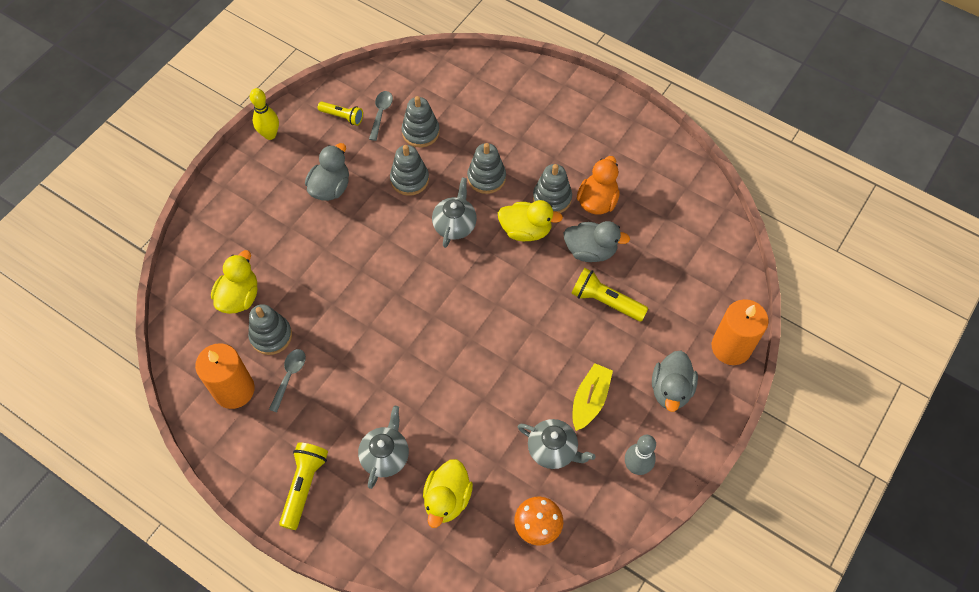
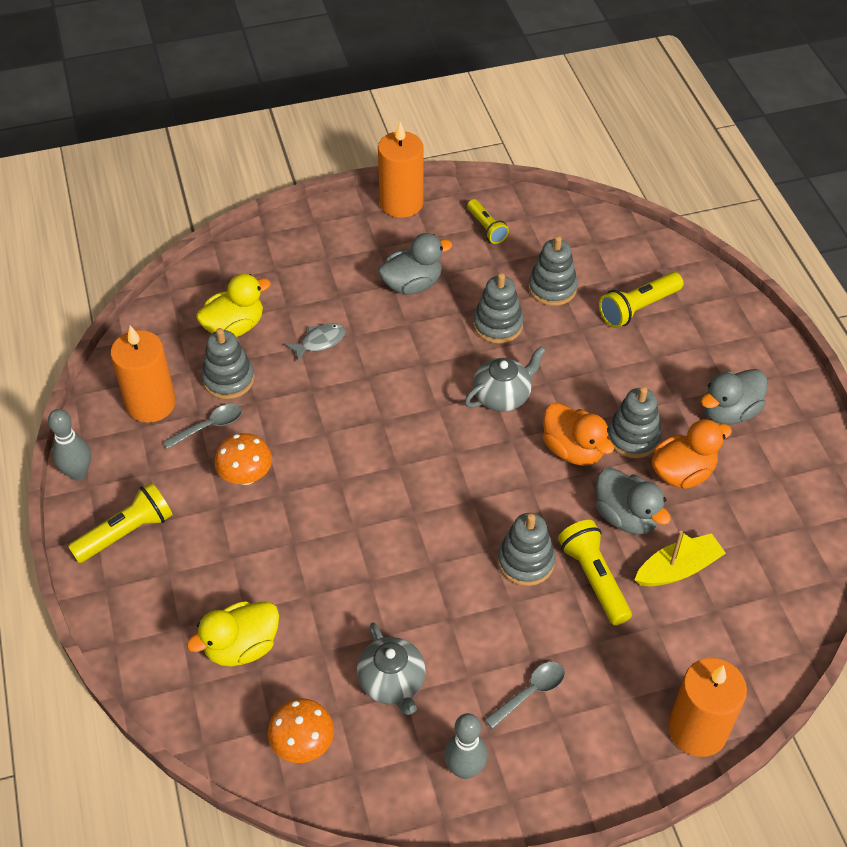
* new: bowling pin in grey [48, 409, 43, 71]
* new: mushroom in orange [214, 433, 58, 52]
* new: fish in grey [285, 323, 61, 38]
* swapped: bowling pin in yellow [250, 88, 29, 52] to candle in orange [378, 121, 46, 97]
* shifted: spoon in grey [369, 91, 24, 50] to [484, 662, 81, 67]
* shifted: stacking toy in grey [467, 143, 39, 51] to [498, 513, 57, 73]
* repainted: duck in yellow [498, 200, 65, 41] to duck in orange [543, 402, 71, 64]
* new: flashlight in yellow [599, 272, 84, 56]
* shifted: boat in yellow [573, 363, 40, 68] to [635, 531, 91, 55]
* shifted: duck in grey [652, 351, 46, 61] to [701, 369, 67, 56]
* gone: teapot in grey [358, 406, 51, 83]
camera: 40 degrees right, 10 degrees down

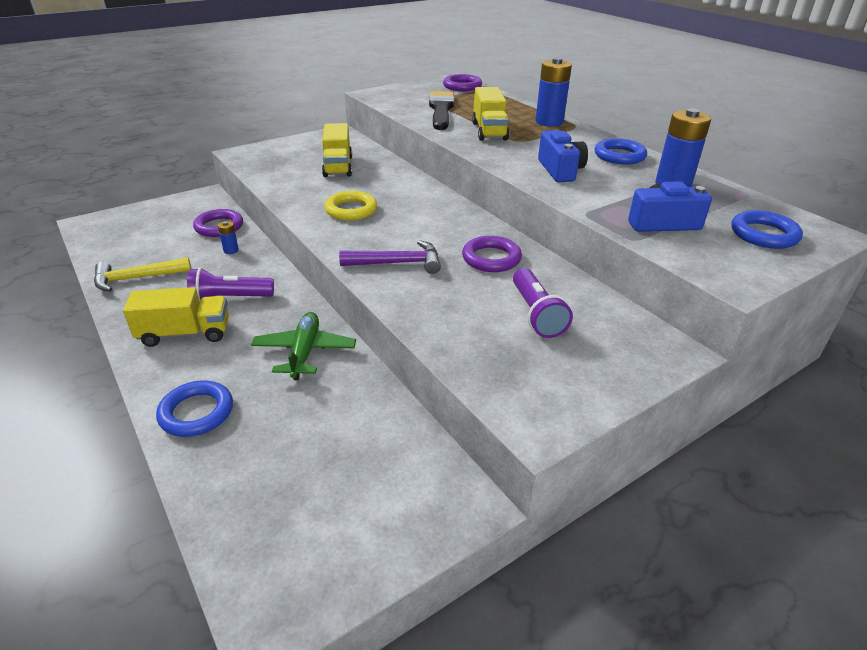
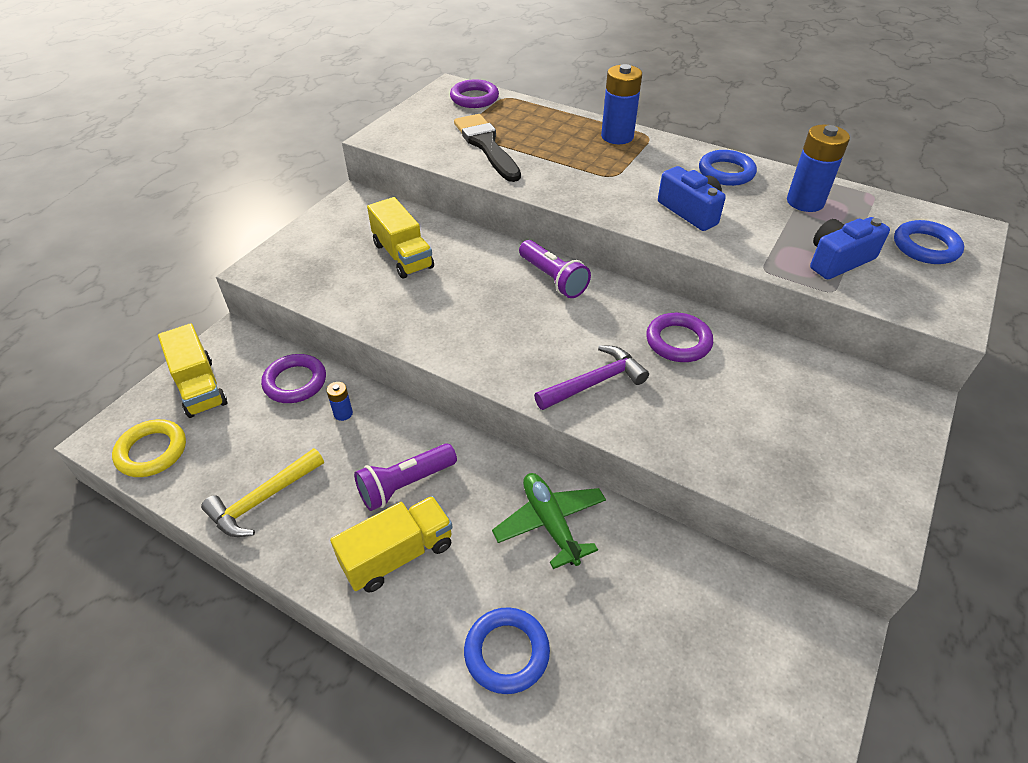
* shifted: ring in yellow [324, 191, 53, 30] to [112, 419, 74, 58]
* shifted: truck in yellow [472, 87, 37, 54] to [158, 323, 69, 95]
* shifted: flashlight in purple [513, 268, 60, 70] to [519, 240, 72, 58]
camera: 25 degrees left, 10 degrees up

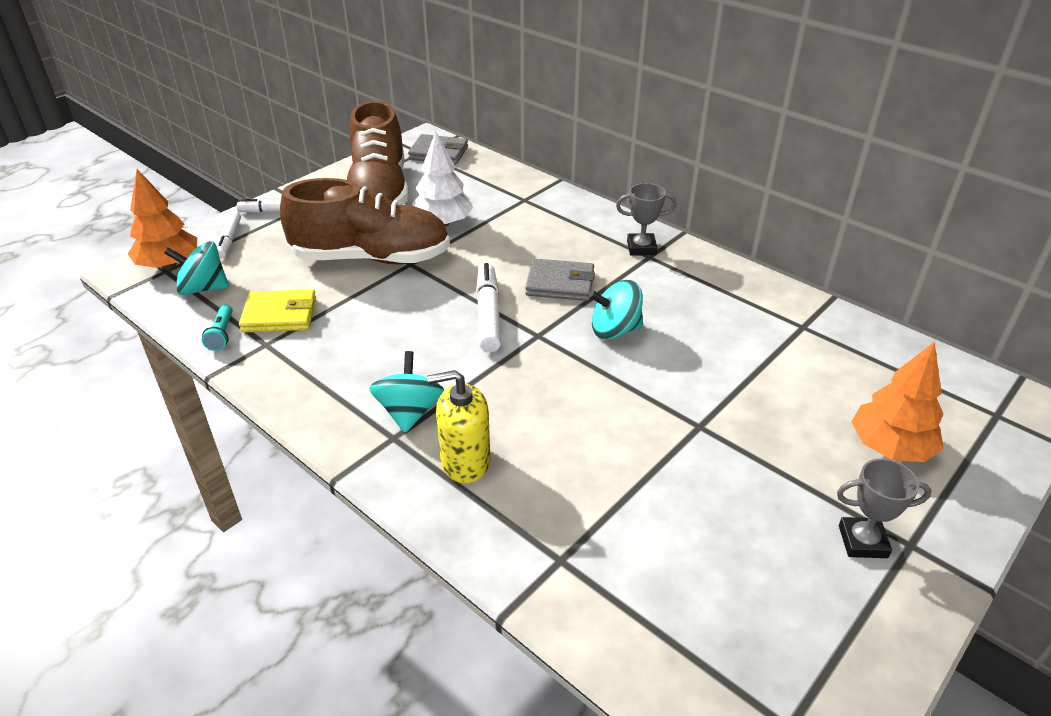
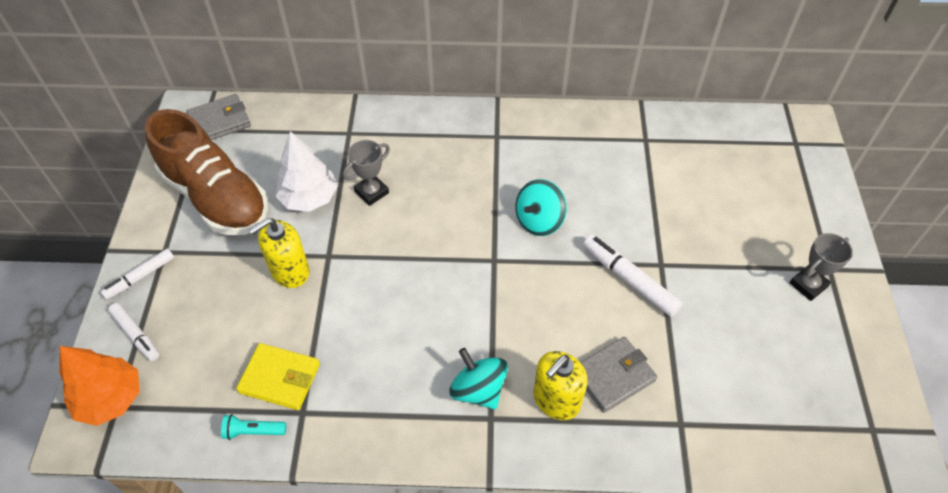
* rotated: flashlight in turquoise [202, 304, 31, 47] = [221, 414, 65, 26] 135 degrees clockwise
* rotated: wallet in yellow [239, 289, 77, 44] = [236, 343, 84, 67] 60 degrees clockwise
* swapped: shoe in brown [280, 178, 170, 86] to soap dispenser in yellow [249, 218, 61, 70]
* shifted: trophy in grey [616, 183, 61, 72] to [343, 140, 47, 66]
* shifted: wallet in grey [525, 258, 70, 43] to [580, 337, 77, 76]
* shifted: marker in white [476, 263, 25, 90] to [583, 235, 100, 82]
* gone: spinning top in turquoise [164, 241, 65, 54]
* gone: tree in orange [851, 341, 93, 121]
camera: 40 degrees left, 15 degrees up

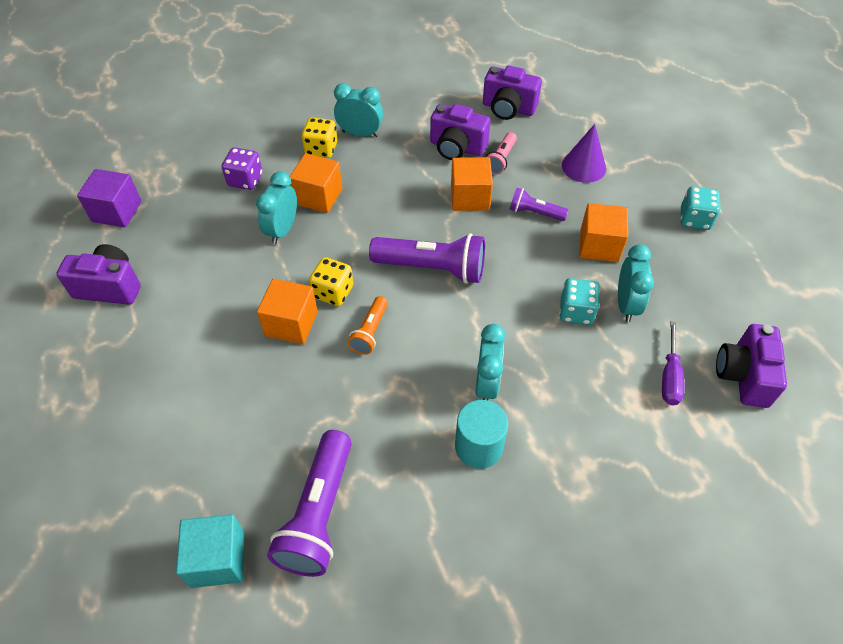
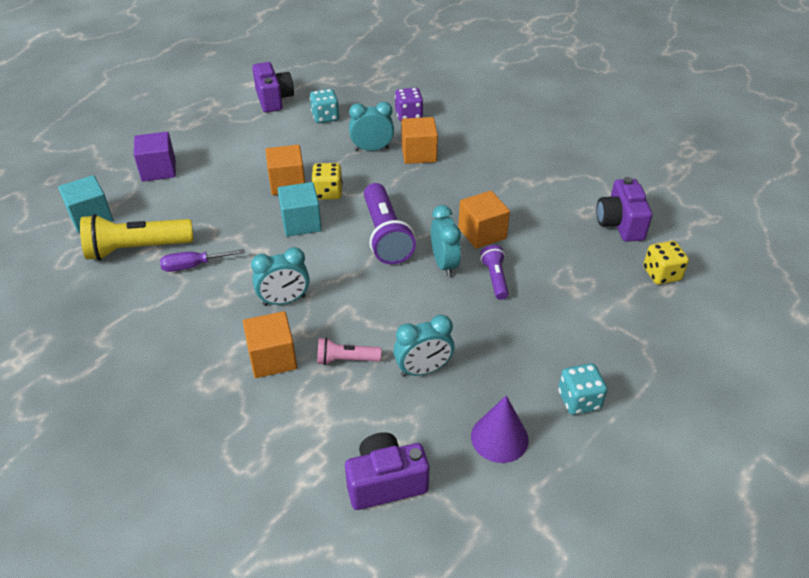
* repainted: flashlight in purple [267, 430, 85, 147] to flashlight in yellow [80, 214, 114, 46]
* shifted: cube in purple [77, 169, 65, 59] to [134, 132, 42, 50]
* shifted: screwdriver in purple [662, 321, 23, 84] to [160, 249, 85, 23]
* shifted: cube in orange [580, 203, 48, 59] to [243, 311, 54, 67]
* swapped: flashlight in orange [347, 296, 41, 59] to cube in turquoise [278, 182, 44, 55]
* shifted: dice in turquoise [559, 278, 41, 47] to [310, 89, 29, 34]
* shifted: flashlight in pink [486, 132, 31, 42] to [317, 337, 65, 28]
* shifted: clock in turquoise [334, 83, 49, 54] to [431, 205, 30, 72]
* shifted: cone in purple [562, 124, 44, 59] to [471, 396, 58, 67]
* shifted: dice in yellow [302, 117, 35, 41] to [643, 241, 46, 44]
* gone: camera in purple [430, 104, 60, 56]
* gone: cylinder in turquoise [455, 400, 53, 69]
camera: 65 degrees right, 10 degrees down

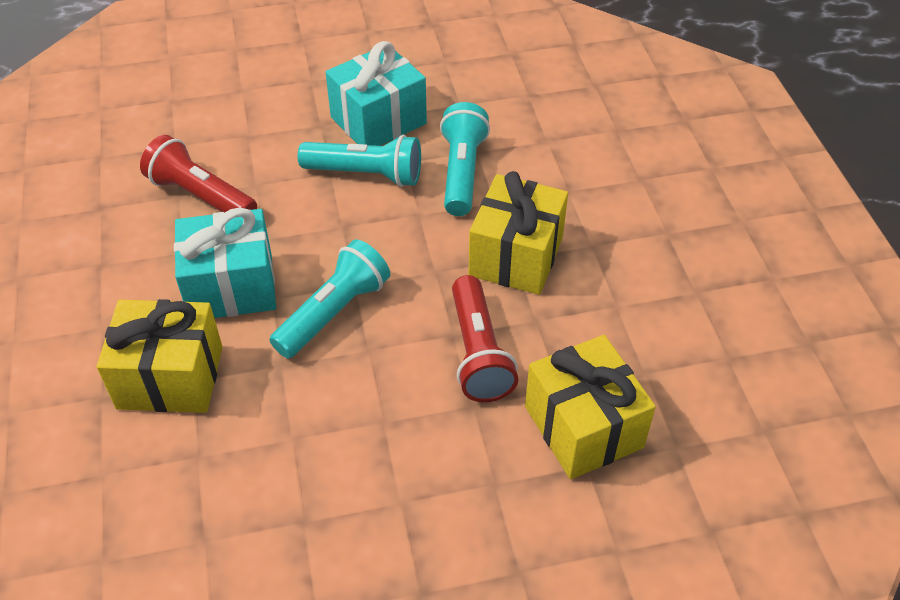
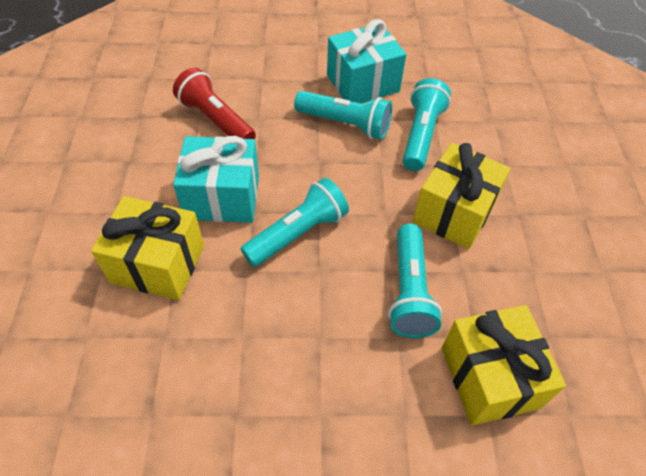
* repainted: flashlight in red [452, 275, 66, 127] to flashlight in turquoise [388, 224, 54, 114]
camera: 10 degrees right, 5 degrees up

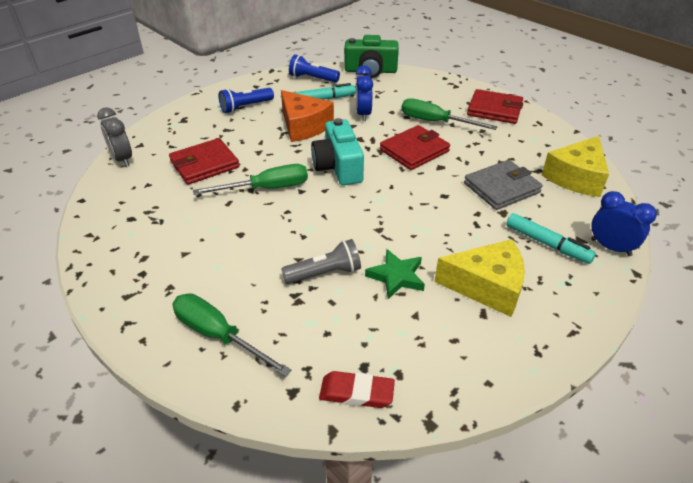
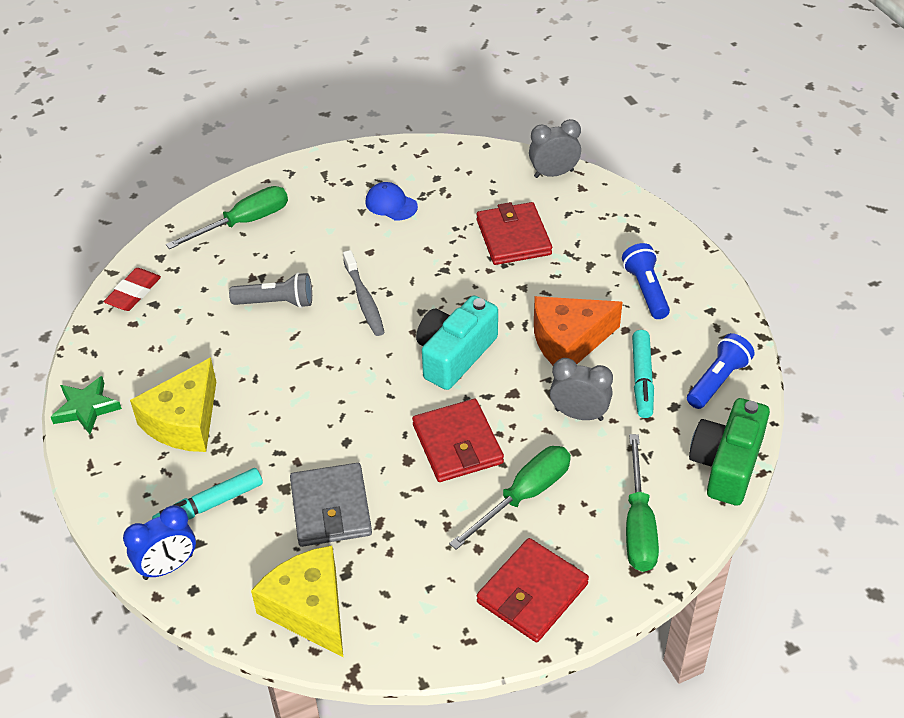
* shifted: star in green [365, 249, 60, 50] to [51, 376, 71, 58]
* rotated: flashlight in grey [281, 239, 80, 45] = [229, 272, 83, 36] 90 degrees counterclockwise
* new: toothbrush in grey [343, 250, 42, 86]
* new: cap in blue [366, 182, 52, 38]
* rotated: camera in turquoise [311, 118, 53, 67] = [416, 296, 82, 94] 60 degrees counterclockwise
* repainted: clock in blue [356, 65, 17, 56] to clock in grey [550, 358, 63, 63]
* shifted: screwdriver in green [193, 164, 115, 31] to [626, 434, 33, 138]
camera: 110 degrees right, 5 degrees up

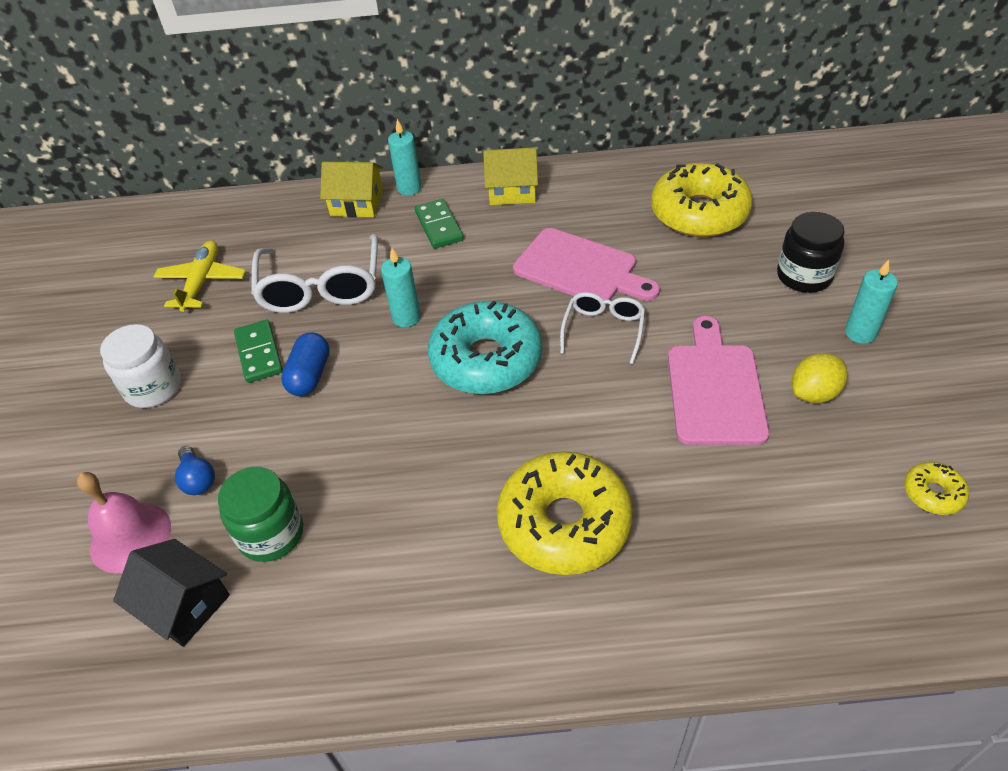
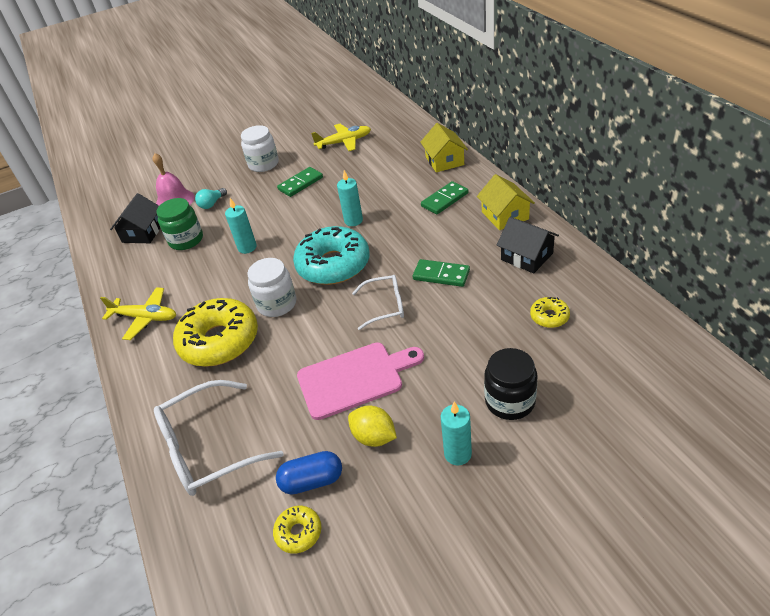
* new: plane in yellow [100, 287, 76, 53]
* shifted: glasses in white [251, 234, 127, 79] to [154, 380, 130, 116]
* repainted: light bulb in blue [175, 446, 40, 49] to light bulb in turquoise [195, 188, 32, 21]
* shifted: candle in turquoise [388, 119, 34, 77] to [225, 198, 32, 56]
* new: jar in white [247, 258, 49, 59]
* shifted: capsule in blue [281, 333, 49, 63] to [276, 451, 66, 44]
* swapped: cutting board in pink [513, 228, 147, 73] to domino in green [413, 259, 57, 28]
* new: house in black [497, 217, 62, 57]
* scaled: donut in yellow [651, 163, 102, 74] = [530, 297, 40, 31] x0.44
camera: 70 degrees right, 5 degrees down

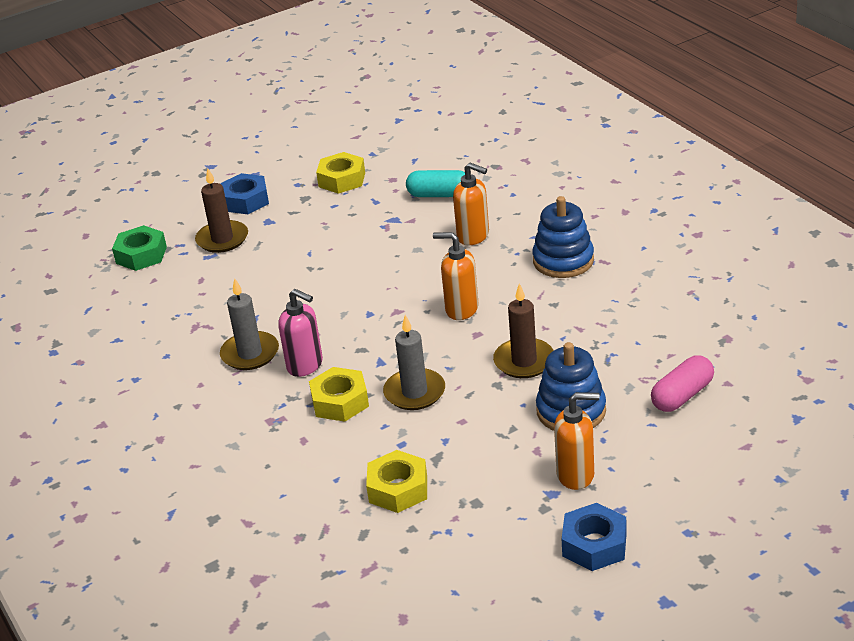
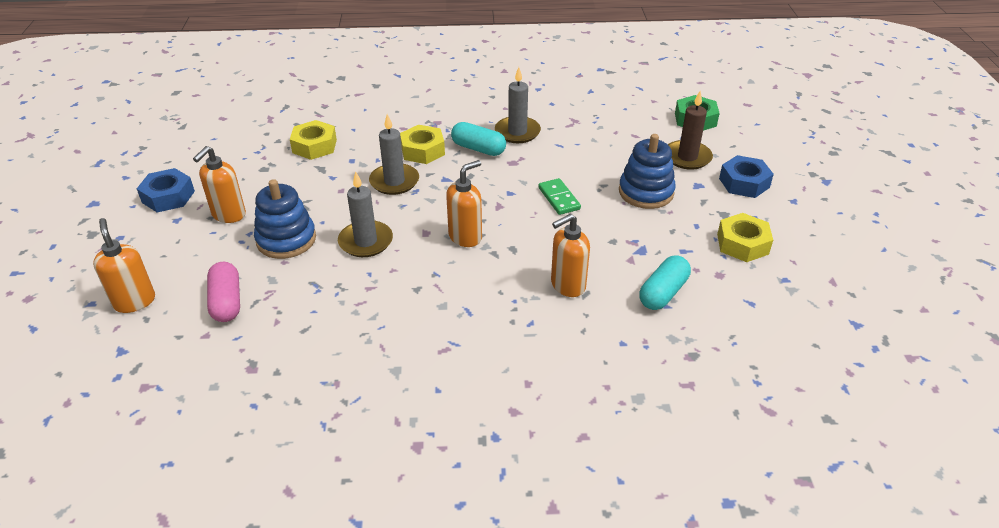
* new: soap dispenser in orange [93, 218, 62, 95]
* repainted: candle in brown [493, 283, 61, 95] to candle in grey [338, 171, 55, 86]
* swapped: soap dispenser in pink [278, 289, 45, 88] to capsule in turquoise [451, 122, 55, 34]
* new: domino in green [538, 178, 43, 37]
* shifted: stacking toy in blue [532, 196, 62, 82] to [619, 134, 57, 75]
camera: 115 degrees right, 5 degrees up

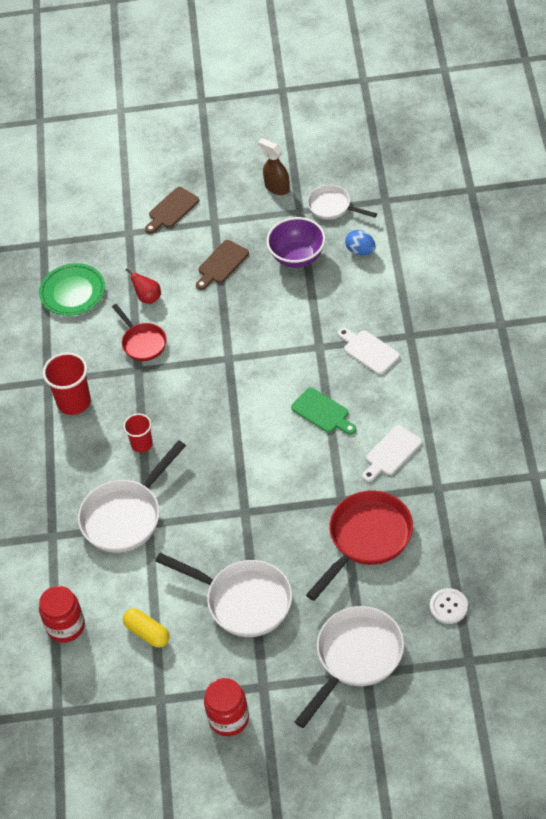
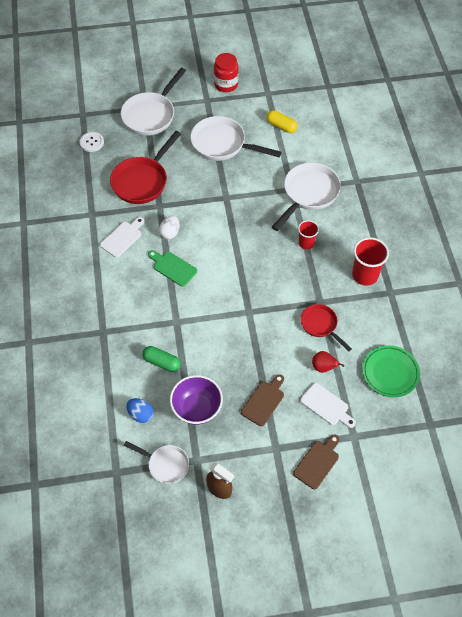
* new: capsule in green [142, 346, 39, 26]
* new: egg in white [159, 216, 21, 24]
* shifted: cutting board in white [338, 328, 62, 47] to [301, 383, 55, 45]
* gone: jar in red [39, 586, 46, 57]
camera: 170 degrees right, 5 degrees up

